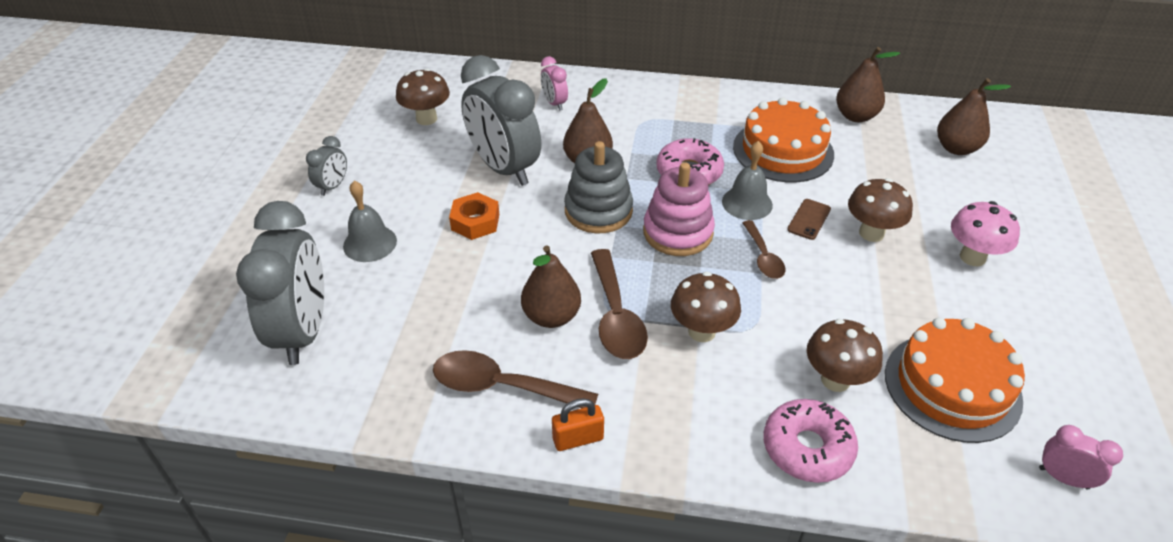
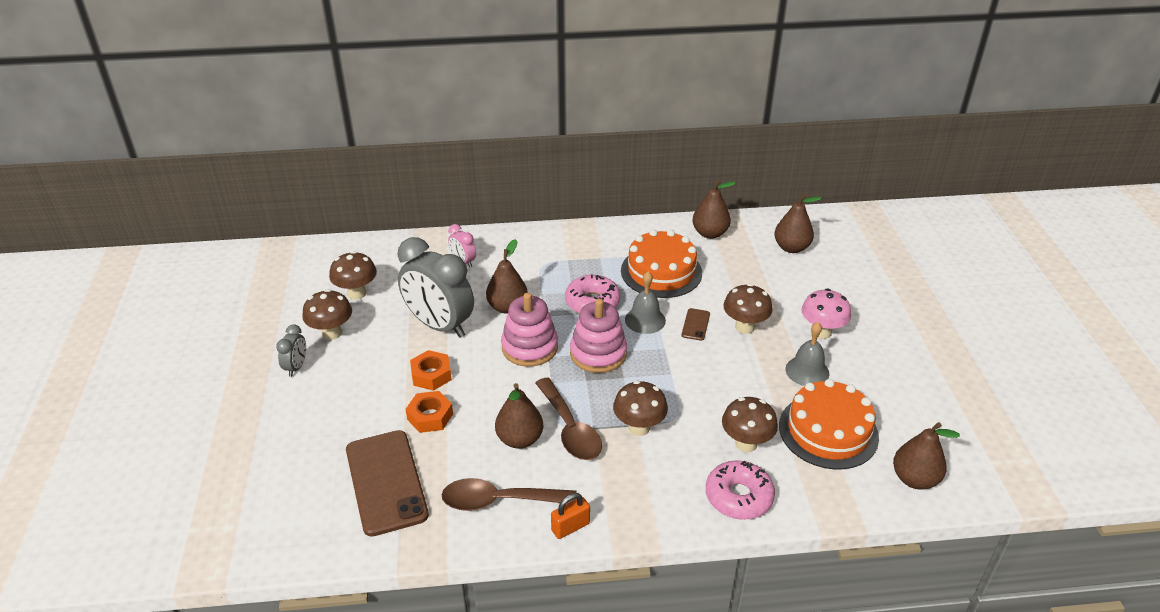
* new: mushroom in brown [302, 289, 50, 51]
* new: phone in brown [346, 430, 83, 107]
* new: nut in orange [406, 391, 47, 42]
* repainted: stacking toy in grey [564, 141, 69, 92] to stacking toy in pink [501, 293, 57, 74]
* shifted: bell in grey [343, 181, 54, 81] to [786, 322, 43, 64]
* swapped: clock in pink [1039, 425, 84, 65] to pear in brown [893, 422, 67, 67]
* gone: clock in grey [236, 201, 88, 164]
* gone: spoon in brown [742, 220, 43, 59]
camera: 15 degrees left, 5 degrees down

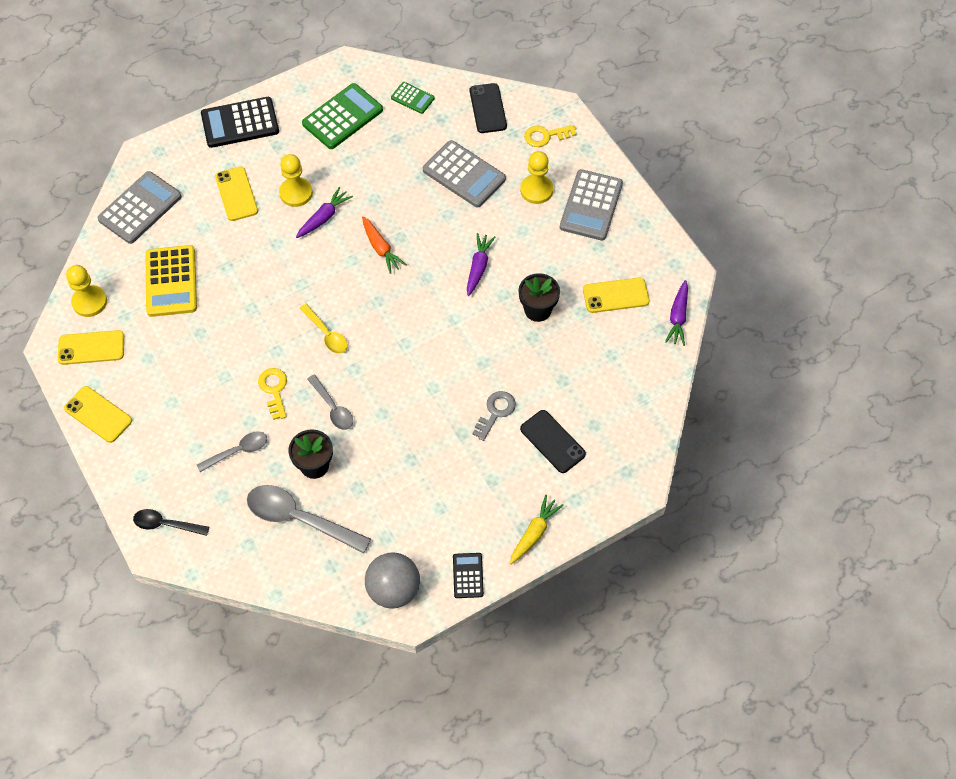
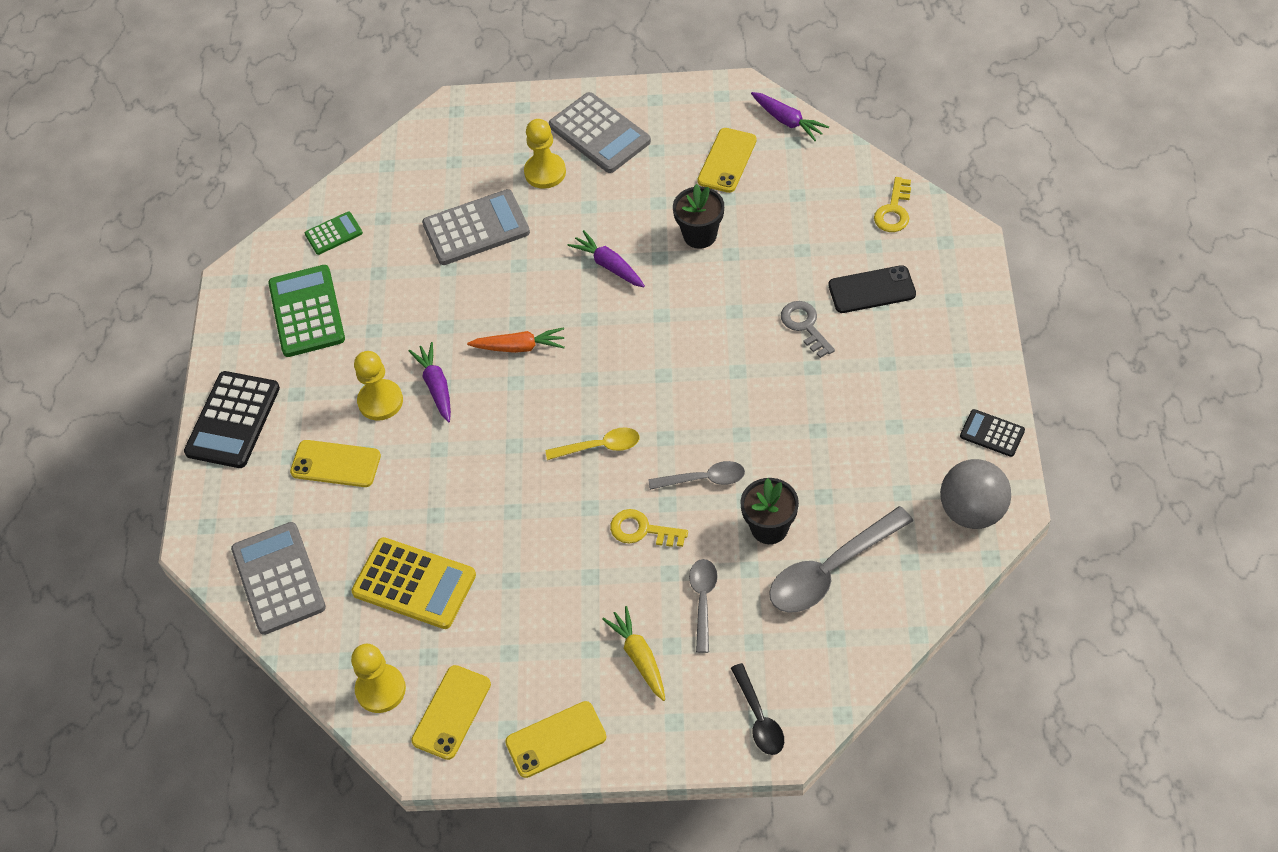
* shifted: carrot in yellow [510, 495, 54, 69] to [602, 606, 63, 95]
* rotated: spoon in black [133, 509, 76, 27] = [731, 663, 53, 92] 60 degrees counterclockwise
* shifted: key in yellow [524, 125, 52, 22] to [874, 177, 37, 55]
* gone: phone in black [470, 83, 37, 50]
camera: 55 degrees left, 5 degrees down

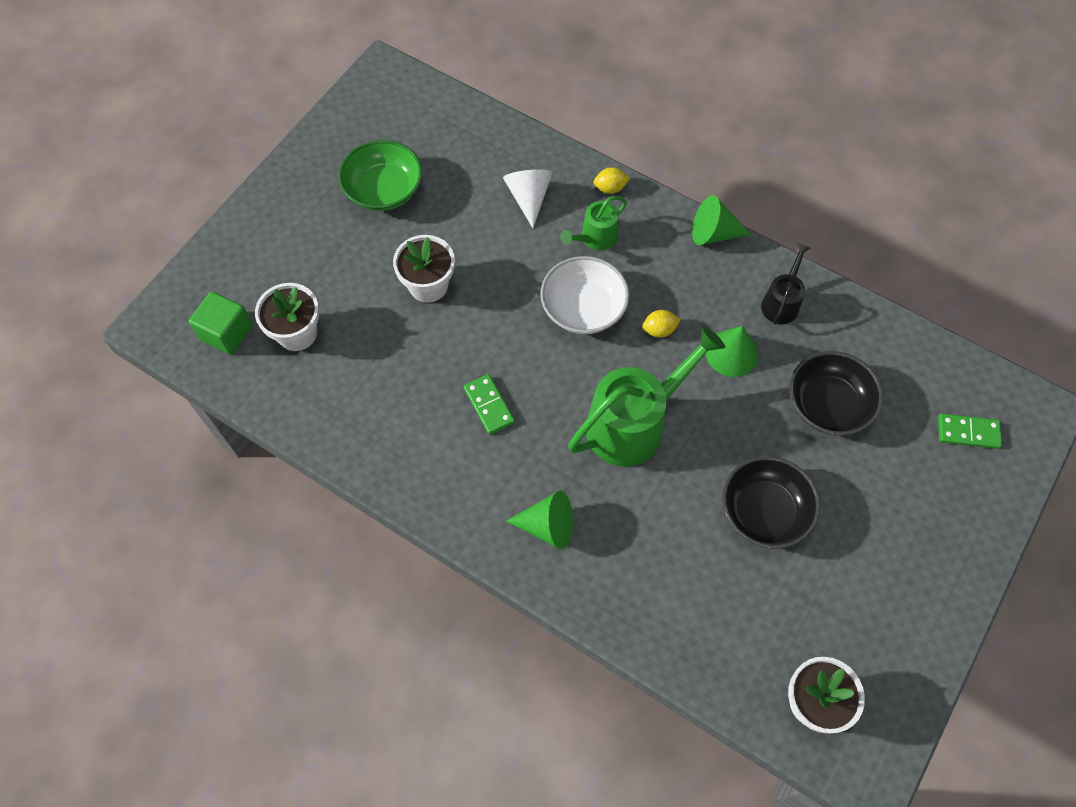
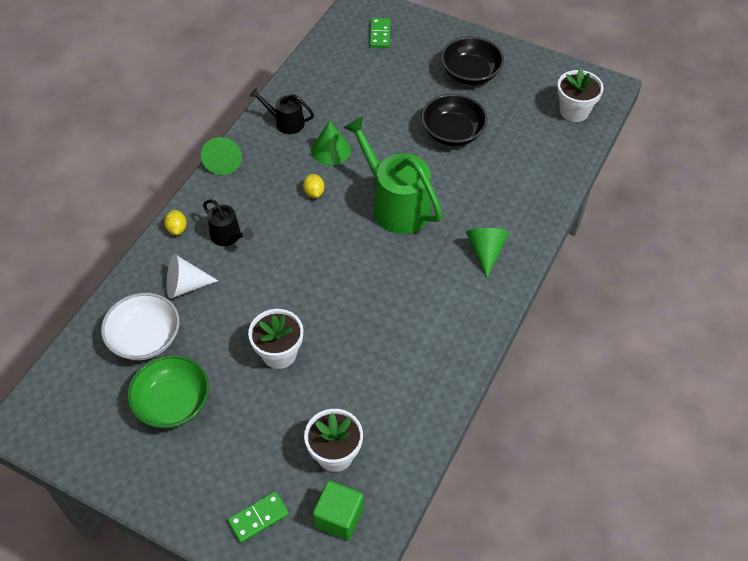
* shifted: bowl in white [540, 256, 89, 78] to [101, 293, 79, 67]
* repainted: watering can in green [560, 196, 67, 54] to watering can in black [203, 199, 50, 47]
* shifted: domino in green [464, 374, 51, 61] to [228, 491, 61, 52]
* shifted: bowl in black [789, 351, 94, 85] to [441, 36, 63, 49]
camera: 95 degrees left, 10 degrees down

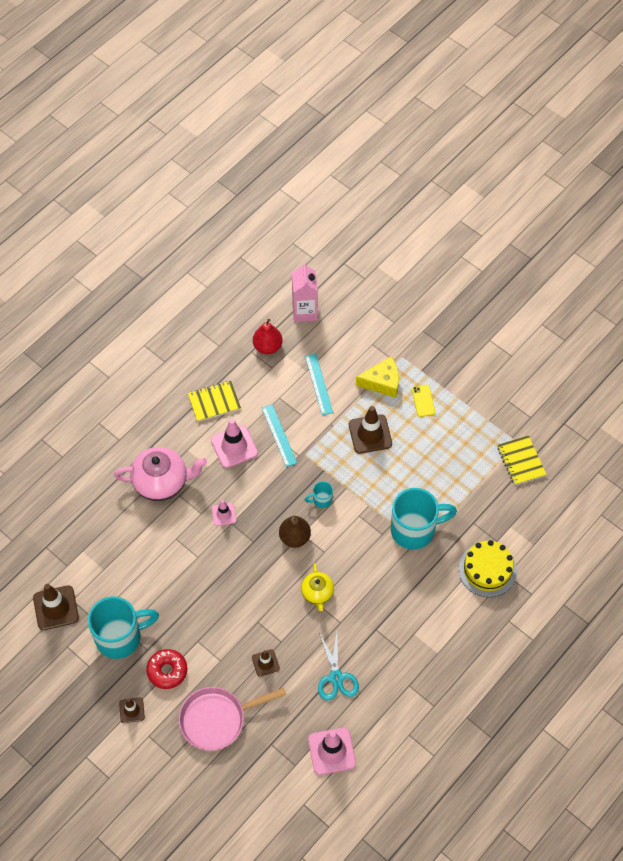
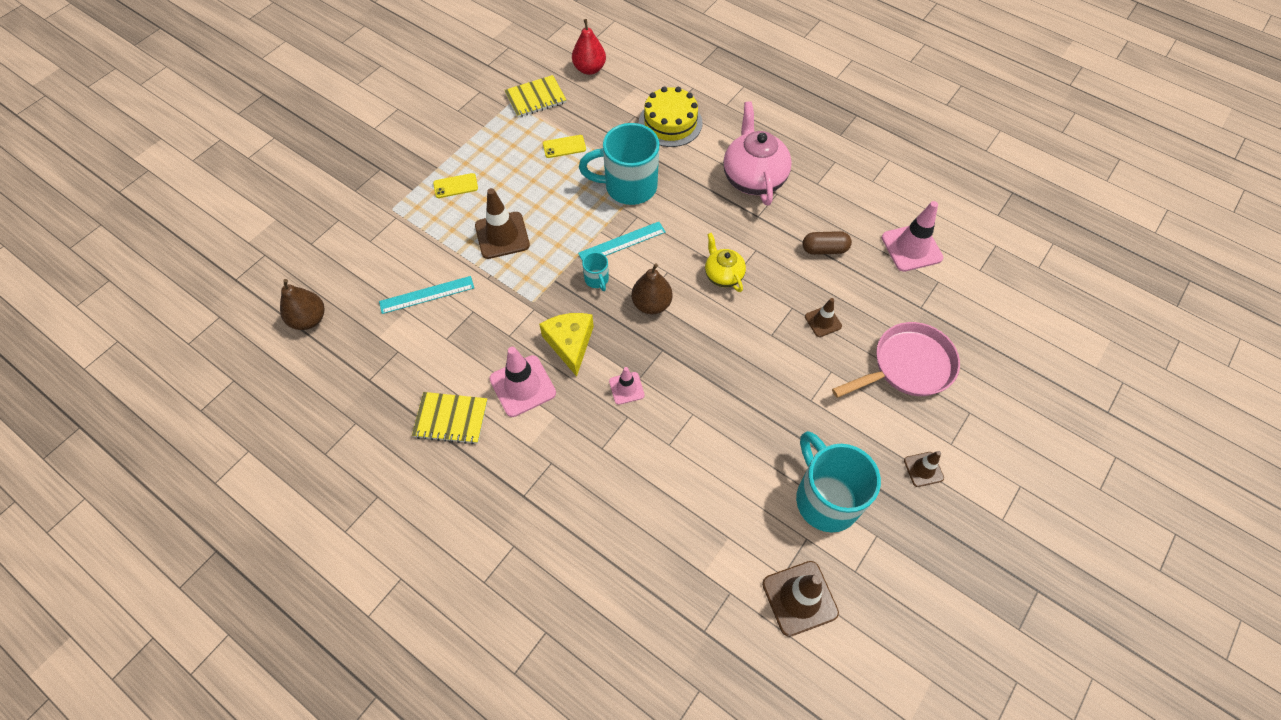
* swapped: carton in pink [292, 262, 26, 60] to pear in brown [280, 279, 44, 51]
* rotated: notebook in yellow [188, 381, 53, 41] = [412, 392, 76, 52] 60 degrees counterclockwise
* shifted: cheese in yellow [356, 357, 43, 41] to [539, 313, 55, 64]
* new: phone in yellow [543, 135, 43, 23]
* shifted: pear in red [253, 319, 29, 35] to [572, 19, 34, 56]
* shifted: ruler in turquoise [262, 404, 35, 63] to [578, 222, 88, 39]
* rotated: mug in turquoise [391, 488, 66, 62] = [579, 123, 81, 82] 75 degrees counterclockwise
* rotated: teapot in yellow [301, 563, 33, 48] = [705, 233, 41, 59] 105 degrees counterclockwise
* shifted: teapot in pink [114, 447, 93, 54] to [723, 101, 69, 105]
* swapped: scissors in turquoise [318, 633, 41, 68] to capsule in brown [803, 231, 49, 24]
* rotated: pan in pink [179, 687, 107, 64] = [832, 322, 128, 76] 90 degrees counterclockwise
* gone: donut in red [146, 649, 41, 40]
camera: 95 degrees left, 0 degrees up

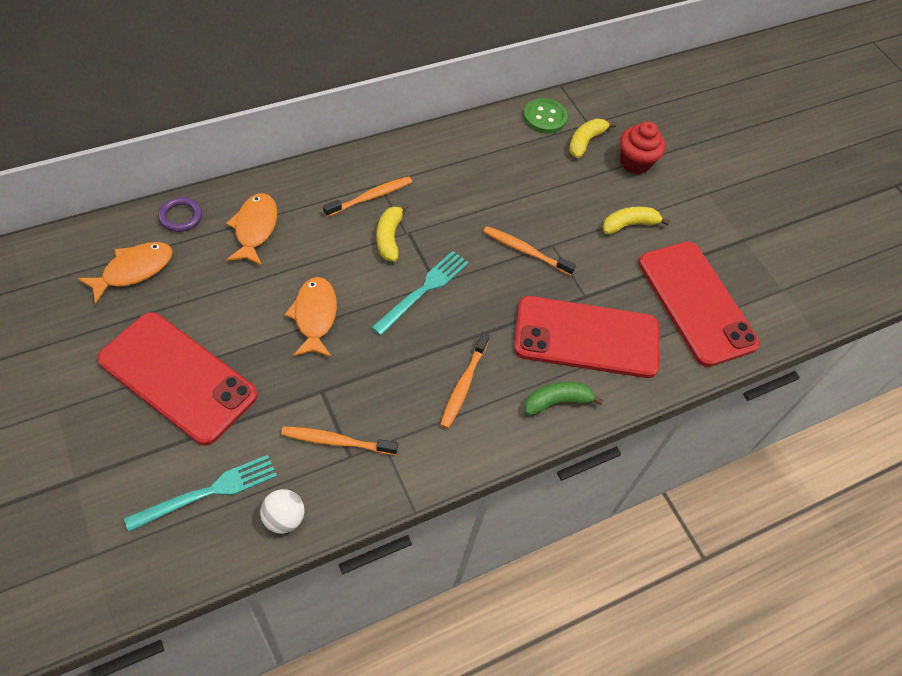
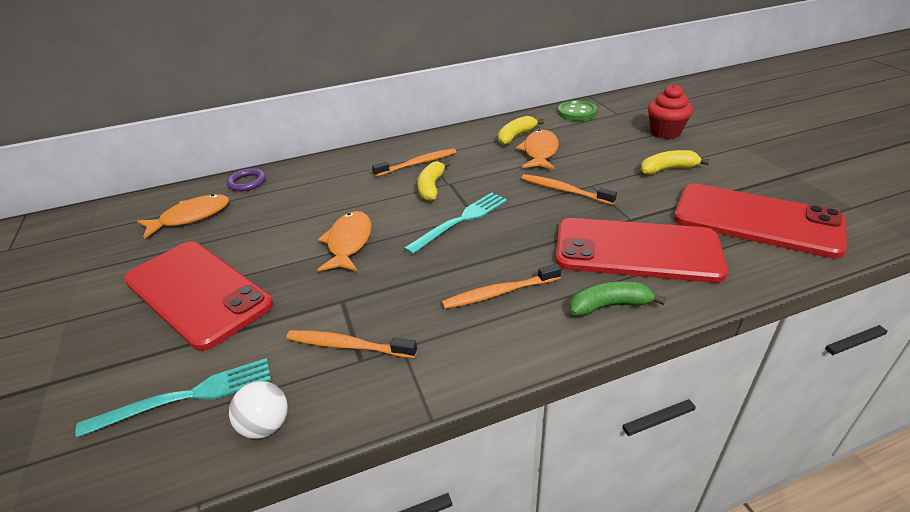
* rotated: toothbrush in orange [440, 333, 50, 96] = [442, 264, 119, 45] 45 degrees clockwise
* shifted: banana in yellow [569, 118, 47, 40] to [498, 116, 46, 29]
* shifted: fish in orange [226, 193, 51, 73] to [516, 130, 43, 39]
* rotated: phone in red [638, 241, 122, 126] = [674, 183, 173, 76] 45 degrees counterclockwise
camera: 15 degrees right, 20 degrees down

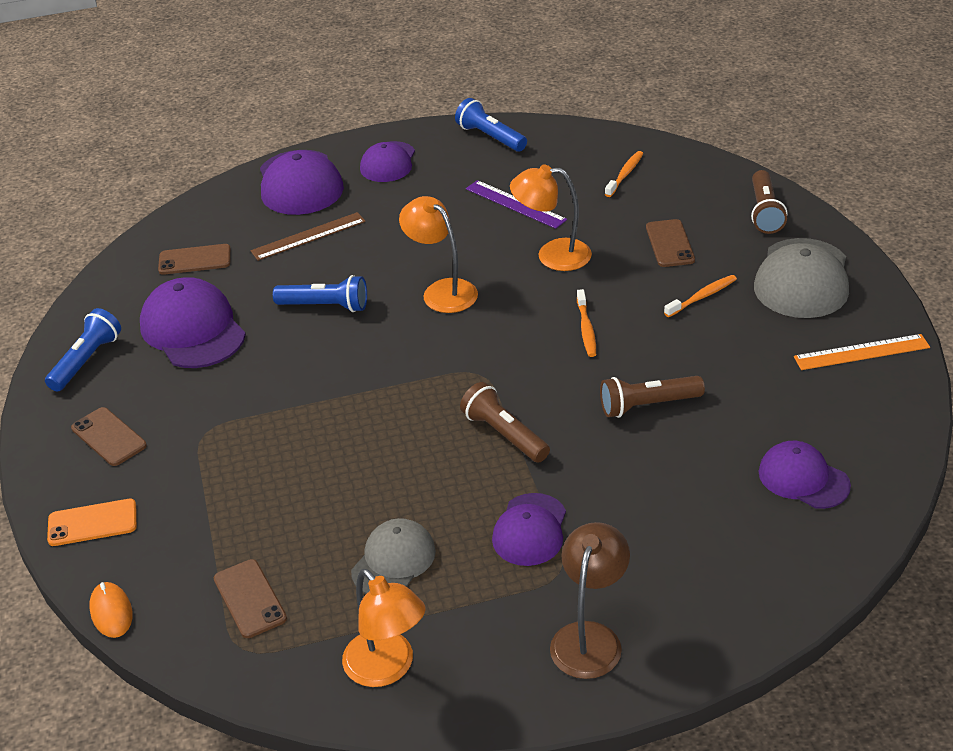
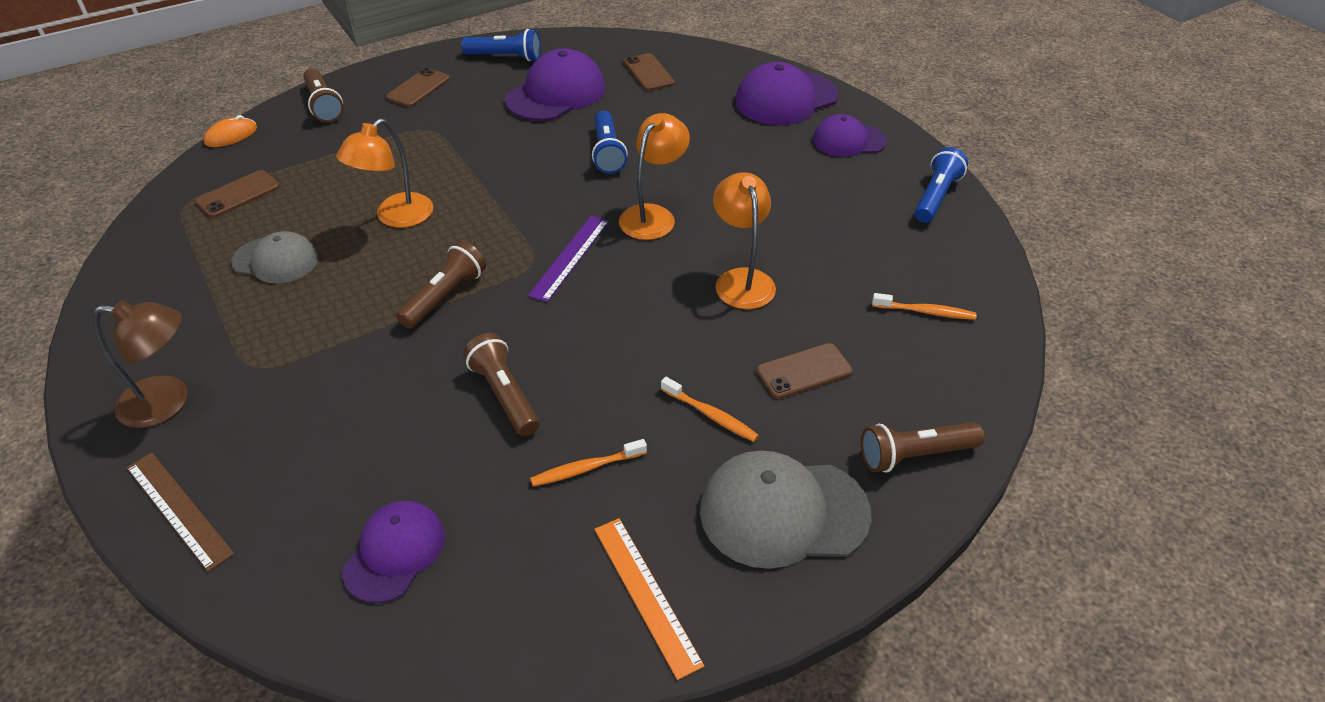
* shifted: ruler in brown [250, 212, 116, 49] to [127, 453, 107, 119]
* swapped: phone in orange [47, 499, 90, 47] to flashlight in brown [303, 68, 41, 54]
* shifted: lamp in orange [342, 569, 84, 118] to [336, 118, 97, 110]
* shifted: ruler in purple [466, 180, 101, 49] to [528, 216, 81, 86]
* shifted: toothbrush in orange [577, 289, 19, 68] to [530, 439, 117, 48]
* gone: cap in purple [492, 493, 74, 73]
camera: 70 degrees right, 5 degrees up

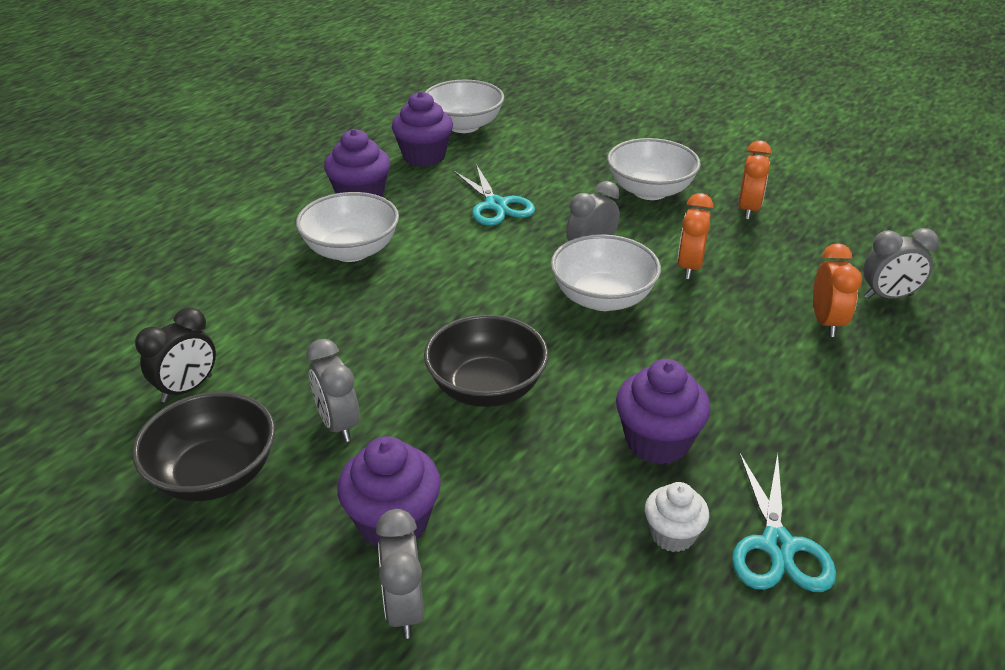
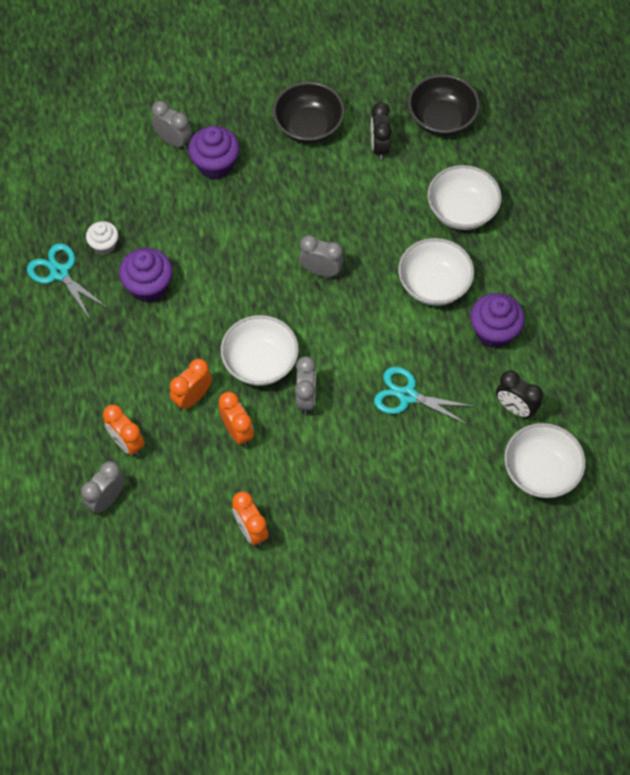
* new: clock in orange [170, 359, 42, 51]
* shifted: clock in grey [306, 339, 53, 103] to [299, 235, 45, 42]
* shifted: bowl in black [424, 314, 124, 93] to [408, 74, 72, 62]
* shifted: bowl in white [607, 138, 94, 62] to [427, 165, 75, 65]
* swapped: cupcake in purple [392, 91, 61, 76] to clock in black [496, 371, 47, 47]
camera: 135 degrees right, 25 degrees up

